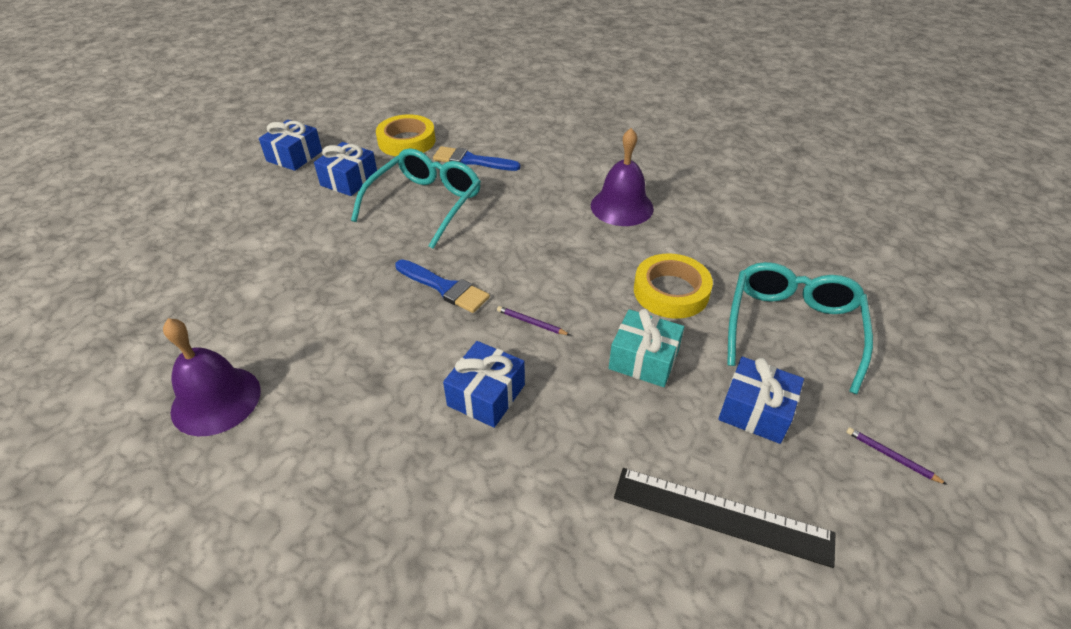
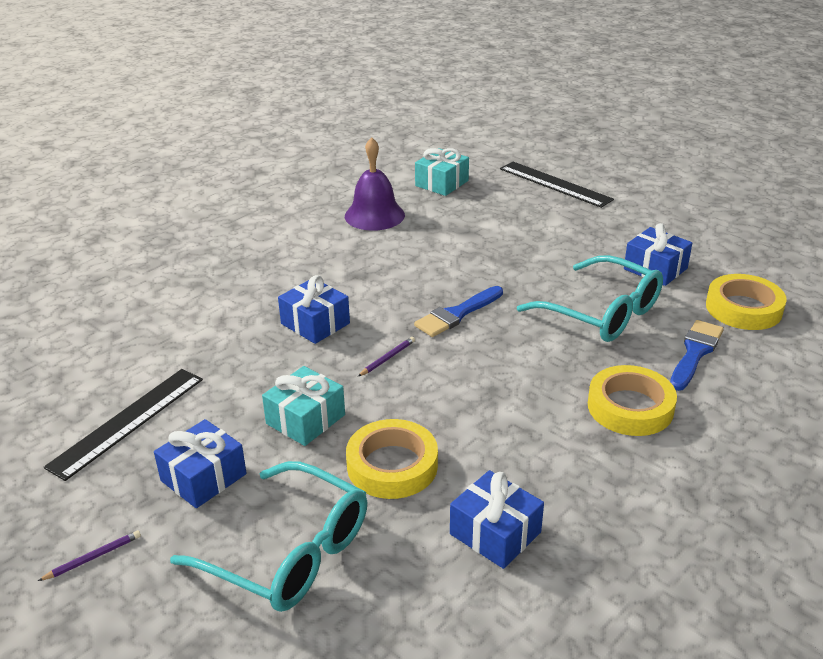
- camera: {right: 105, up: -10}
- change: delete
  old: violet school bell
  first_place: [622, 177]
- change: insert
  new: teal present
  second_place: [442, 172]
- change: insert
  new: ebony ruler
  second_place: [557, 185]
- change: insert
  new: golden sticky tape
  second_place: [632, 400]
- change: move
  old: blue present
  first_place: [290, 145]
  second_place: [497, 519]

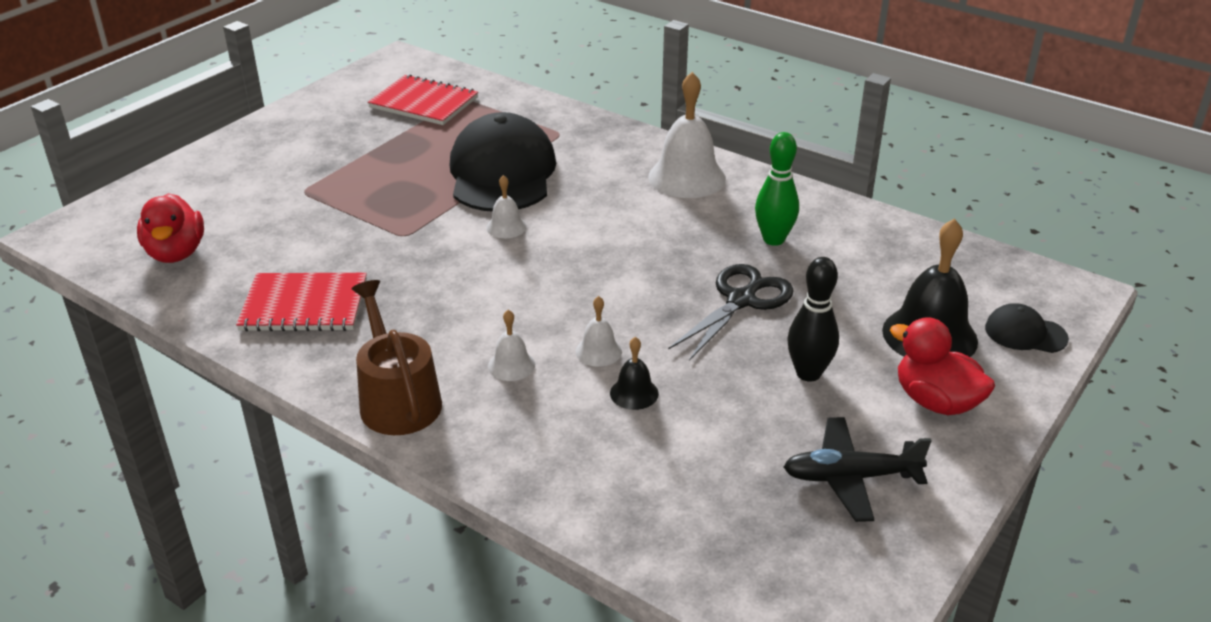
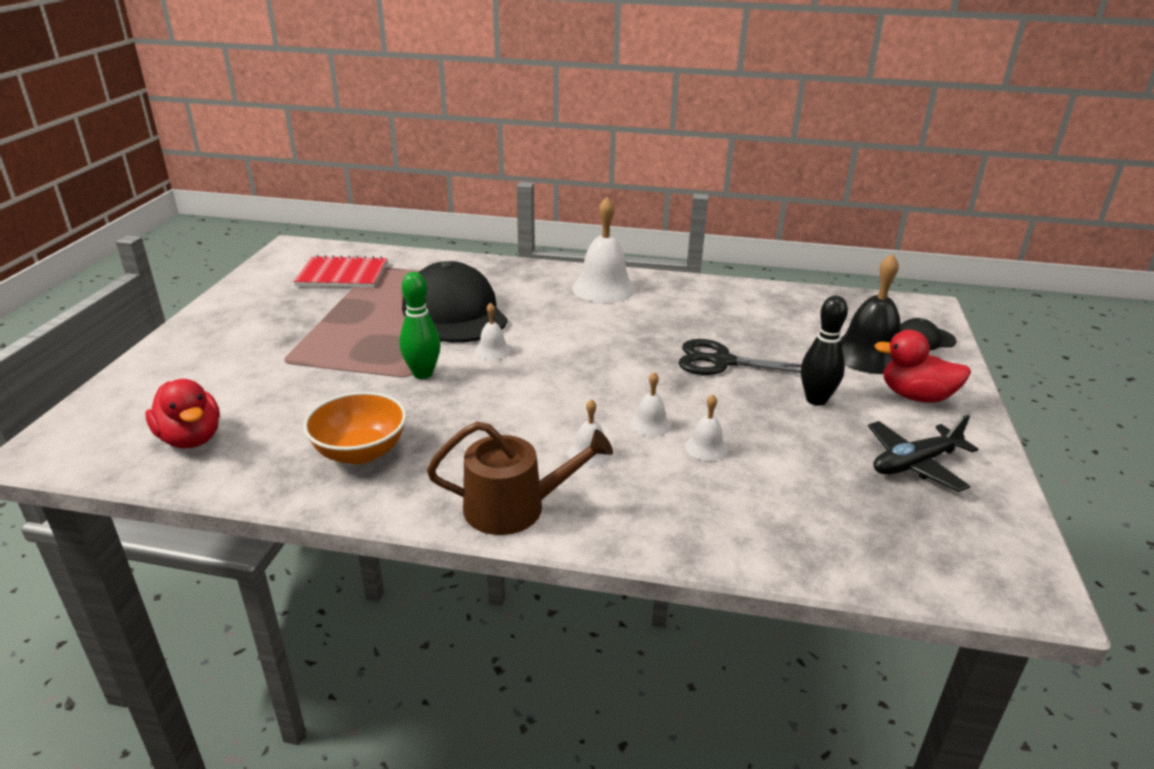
- camera: {right: -25, up: -5}
- change: move
  old: green skittle
  first_place: [777, 189]
  second_place: [420, 325]
- change: replace
  old: red notepad
  new: orange bowl
  first_place: [301, 302]
  second_place: [355, 428]
- change: recolor
  old: ebony school bell
  new: white school bell
  first_place: [634, 373]
  second_place: [706, 428]
- change: rotate
  old: russet sprinkling can
  first_place: [397, 357]
  second_place: [520, 478]
  degrees: 135
- change: rotate
  old: ebony scissors
  first_place: [731, 312]
  second_place: [740, 357]
  degrees: -90

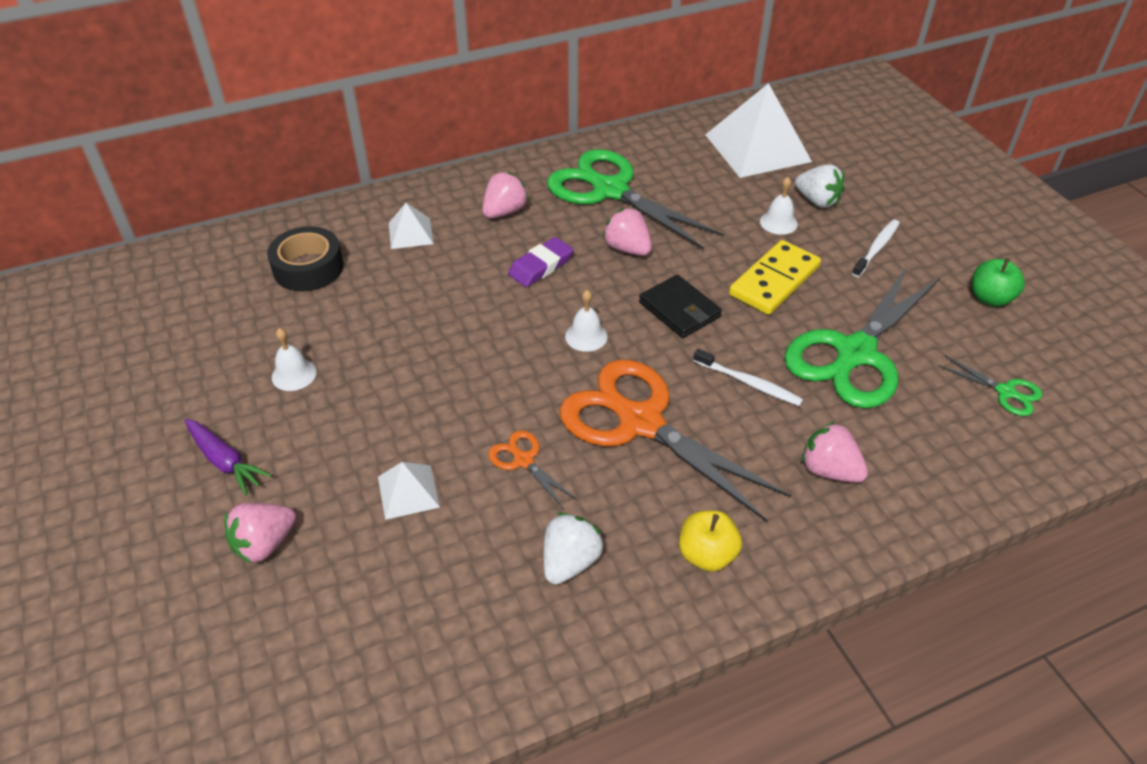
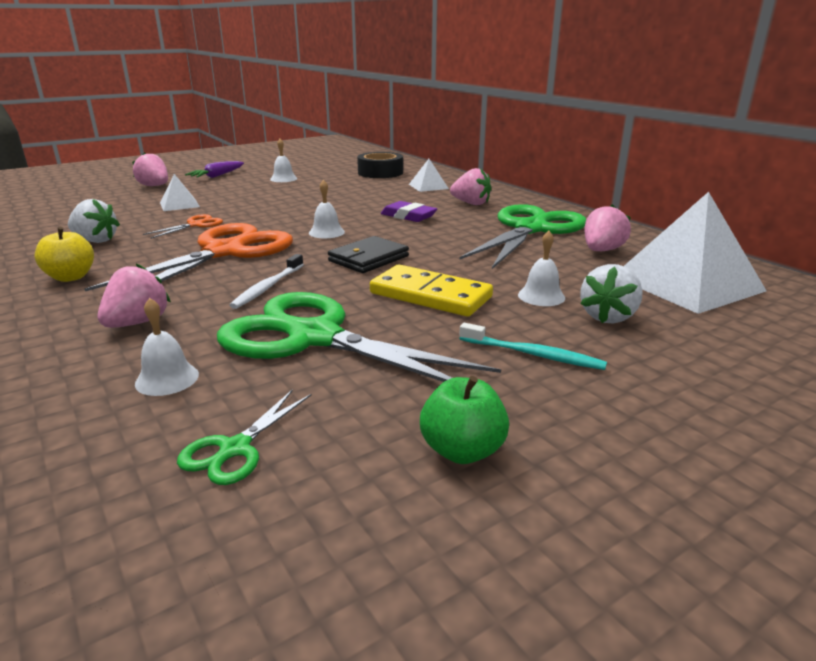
- camera: {right: 80, up: -20}
- change: insert
  new: white school bell
  second_place: [167, 347]
- change: move
  old: pink berry
  first_place: [627, 232]
  second_place: [607, 227]
- change: recolor
  old: white tooth brush
  new: teal tooth brush
  first_place: [875, 248]
  second_place: [533, 346]

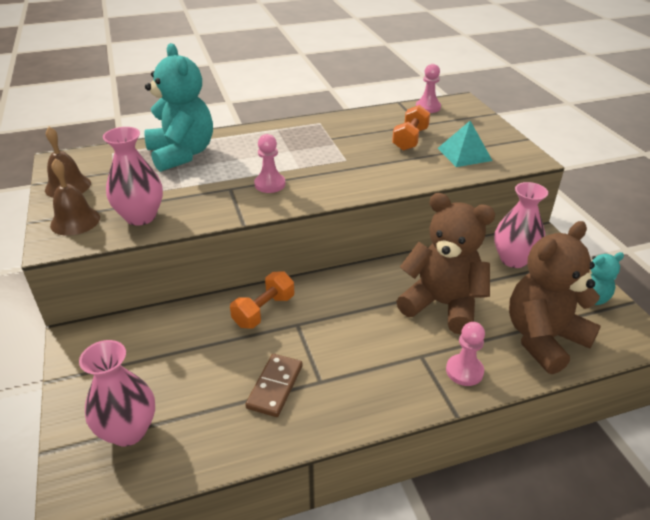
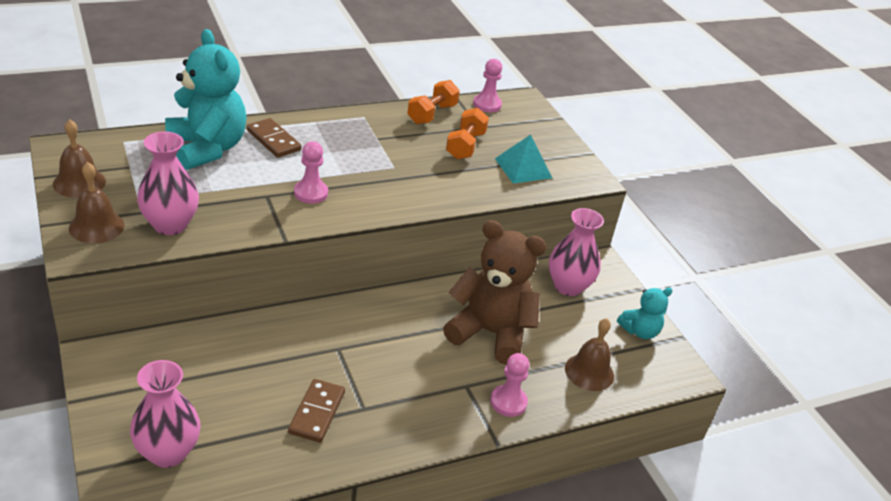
- camera: {right: -10, up: 0}
- change: insert
  new: russet domino tile
  second_place: [274, 138]
- change: move
  old: orange hand weight
  first_place: [262, 300]
  second_place: [433, 102]
- change: replace
  old: russet stuffed bear
  new: russet school bell
  first_place: [555, 297]
  second_place: [589, 354]

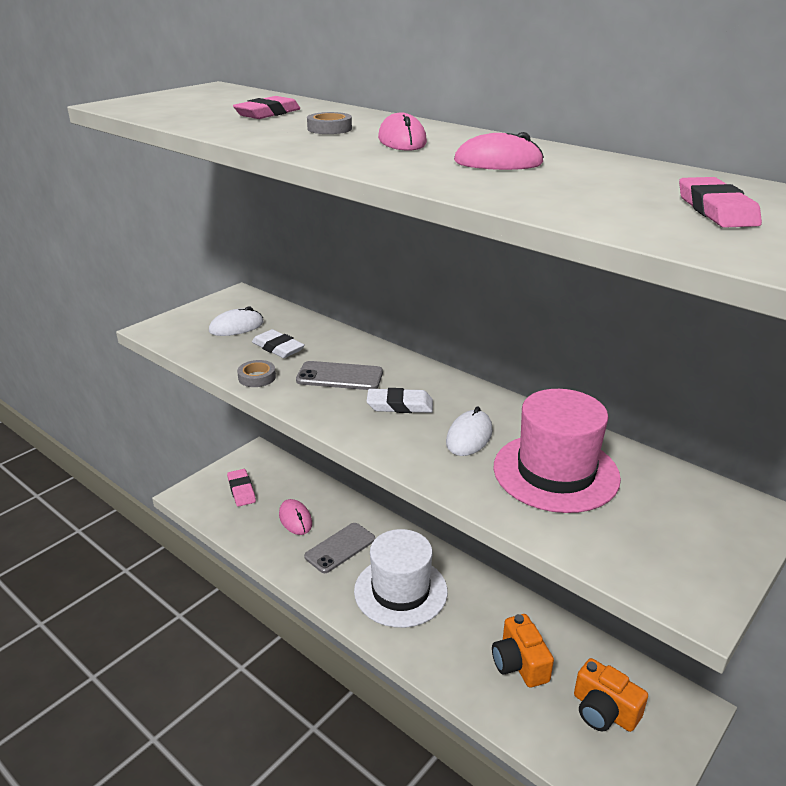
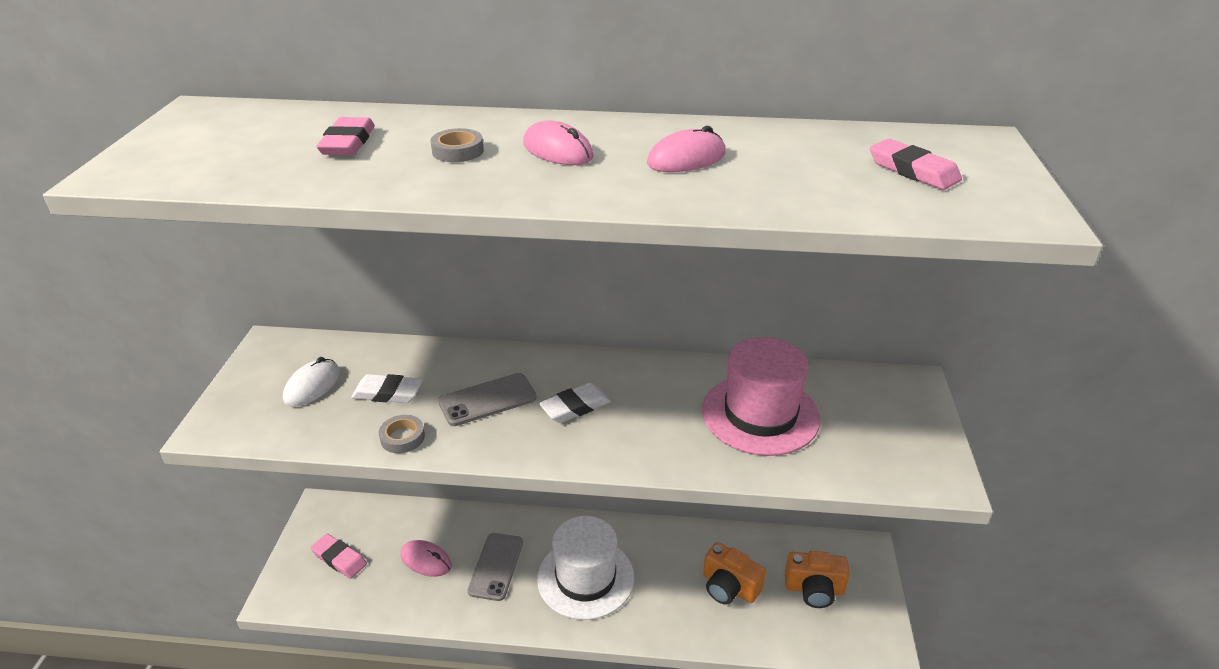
- camera: {right: -35, up: 5}
- change: delete
  old: white PC mouse
  first_place: [469, 431]

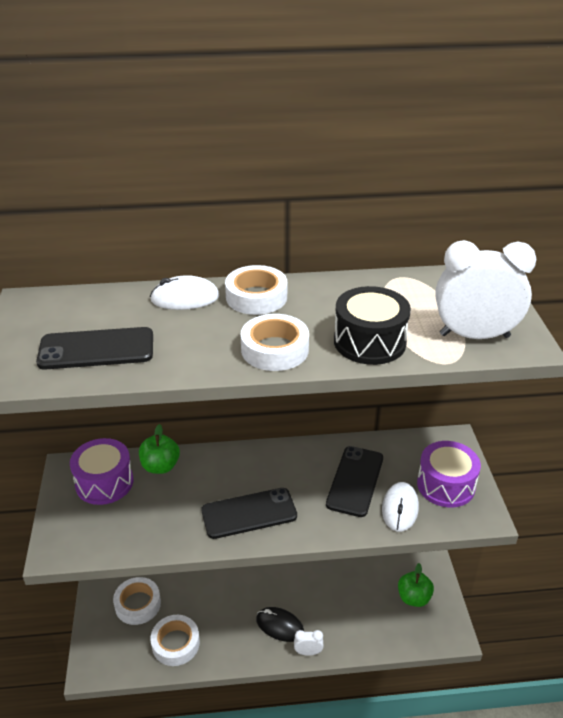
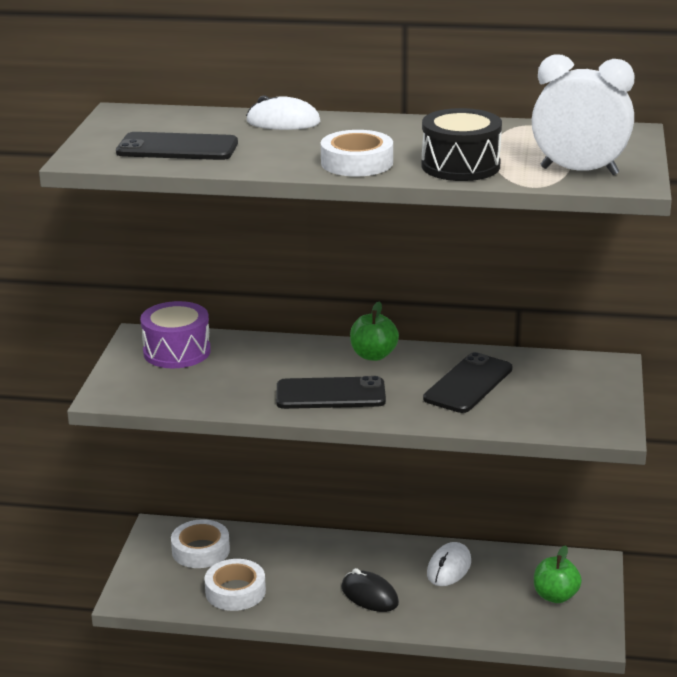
- camera: {right: 15, up: -10}
- change: delete
  old: white sticky tape
  first_place: [256, 290]
- change: delete
  old: white bedside clock
  first_place: [309, 643]
- change: delete
  old: violet drum
  first_place: [449, 474]
- change: move
  old: green toy apple
  first_place: [159, 449]
  second_place: [374, 331]
- change: move
  old: white PC mouse
  first_place: [400, 507]
  second_place: [449, 564]

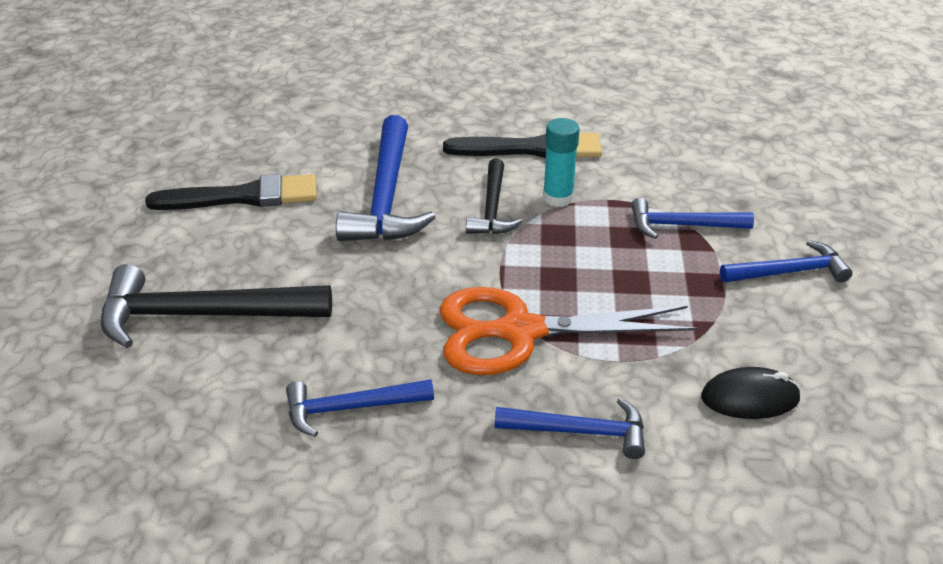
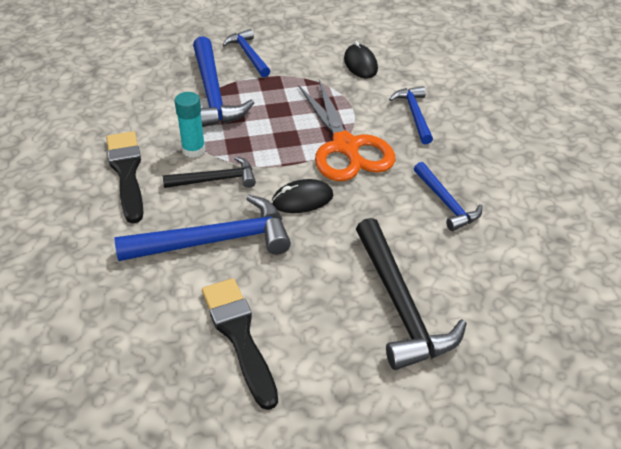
- camera: {right: -105, up: 5}
- change: insert
  new: ebony PC mouse
  second_place: [302, 196]
- change: resize
  old: blue hammer
  first_place: [692, 218]
  second_place: [223, 81]
  factor: 1.72

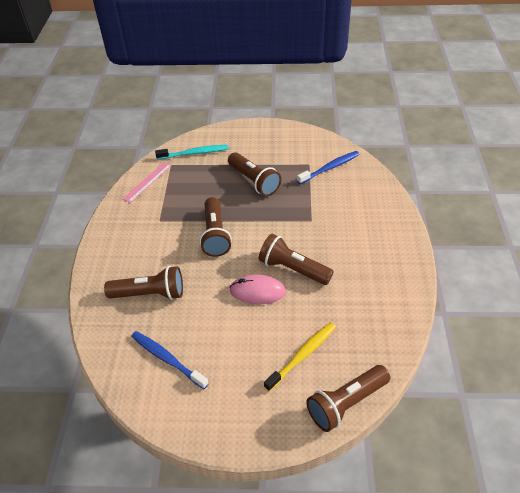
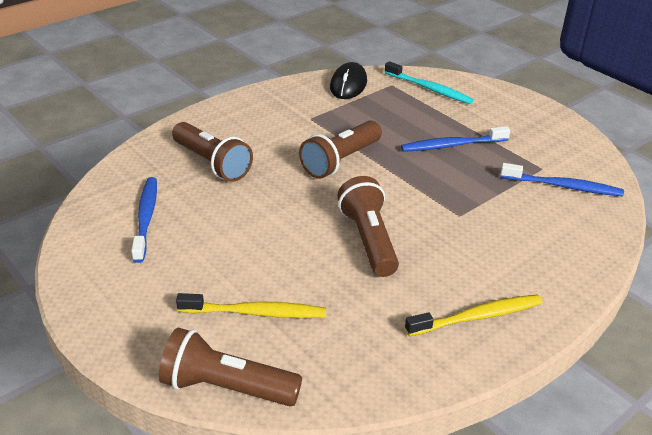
- camera: {right: 45, up: -10}
- change: delete
  old: pink PC mouse
  first_place: [257, 289]
- change: insert
  new: golden tooth brush
  second_place: [474, 315]
- change: replace
  old: pink ruler
  new: ebony PC mouse
  first_place: [147, 182]
  second_place: [348, 80]
- change: replace
  old: russet flashlight
  new: blue tooth brush
  first_place: [254, 174]
  second_place: [455, 139]

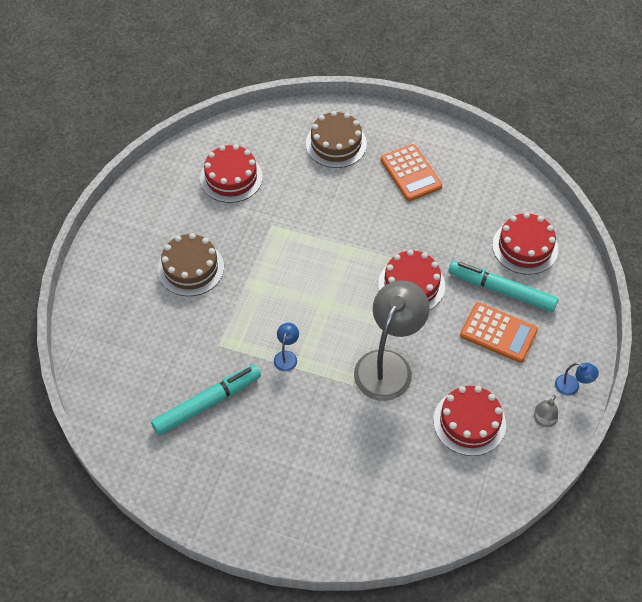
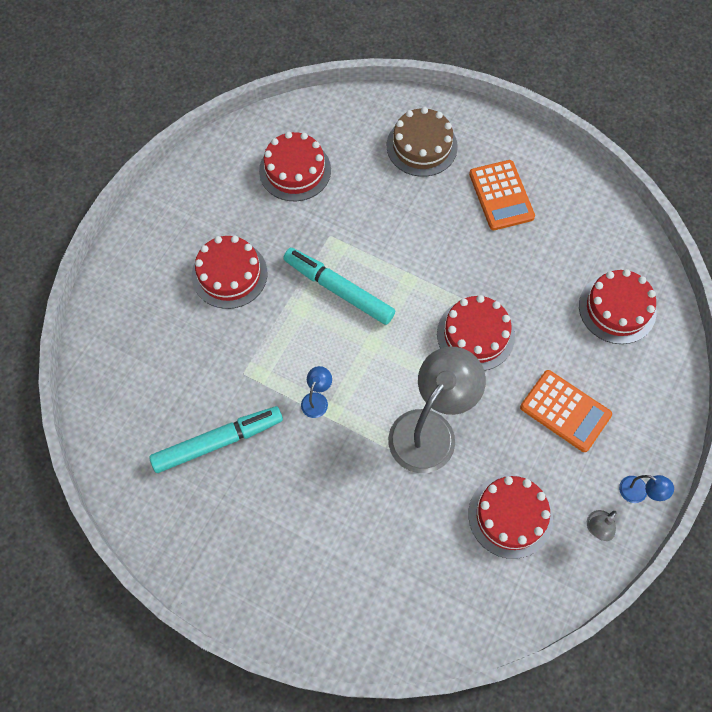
- camera: {right: 10, up: 10}
- change: move
  old: teal felt pen
  first_place: [503, 286]
  second_place: [339, 286]
- change: recolor
  old: russet cake
  new: red cake
  first_place: [191, 264]
  second_place: [229, 272]

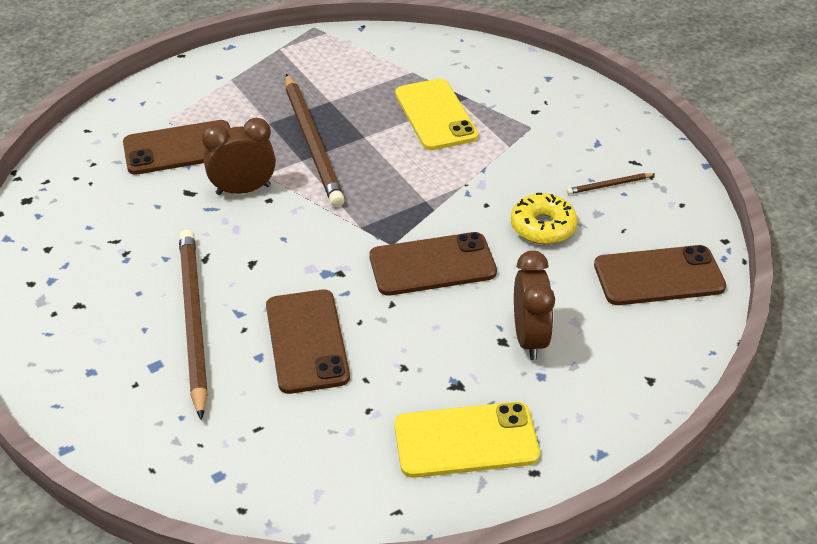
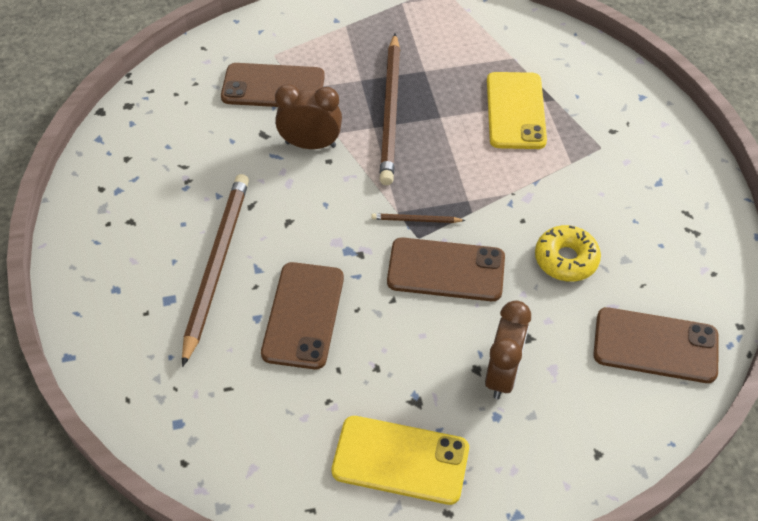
- camera: {right: 20, up: 10}
- change: move
  old: russet lead pencil
  first_place: [610, 183]
  second_place: [418, 218]

